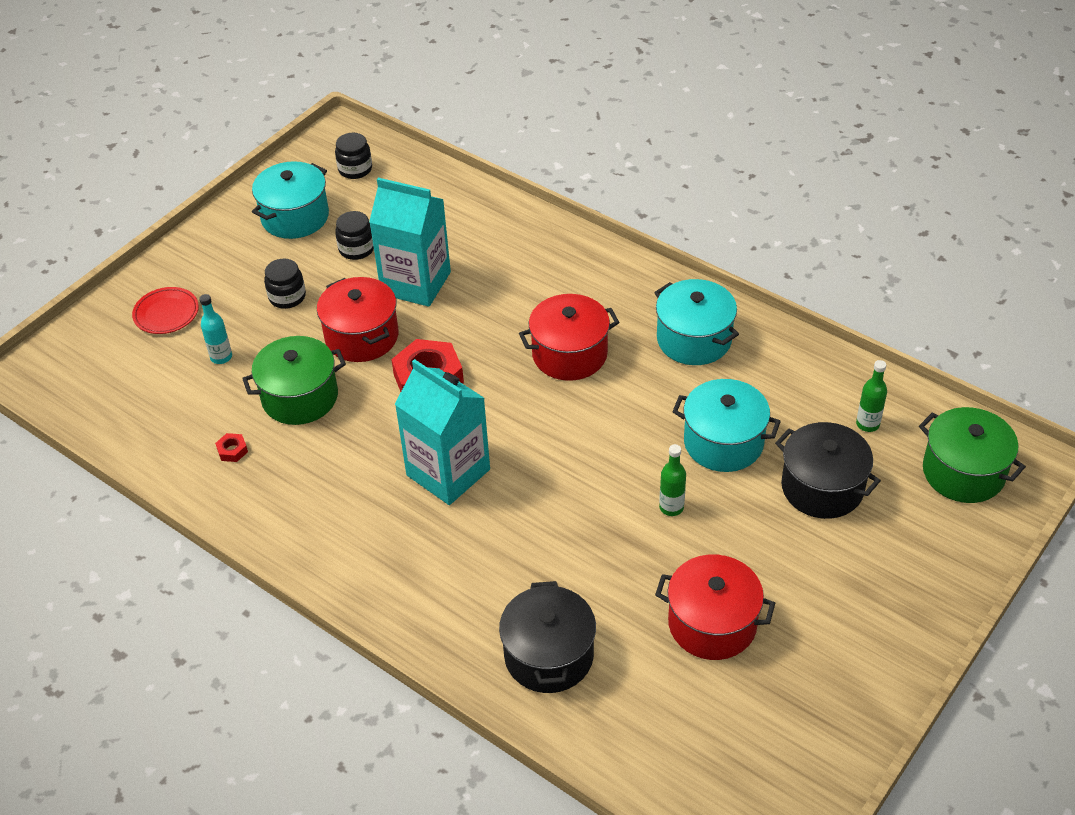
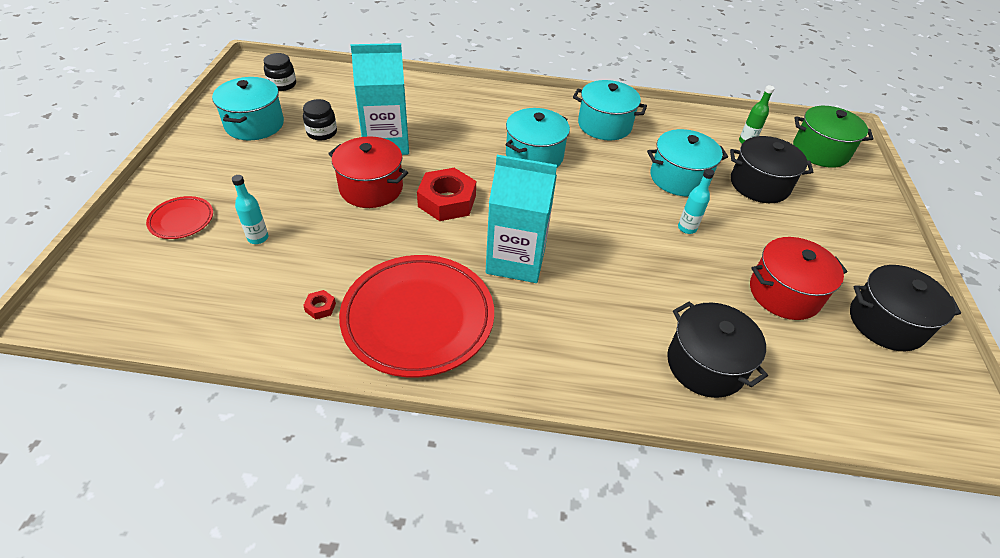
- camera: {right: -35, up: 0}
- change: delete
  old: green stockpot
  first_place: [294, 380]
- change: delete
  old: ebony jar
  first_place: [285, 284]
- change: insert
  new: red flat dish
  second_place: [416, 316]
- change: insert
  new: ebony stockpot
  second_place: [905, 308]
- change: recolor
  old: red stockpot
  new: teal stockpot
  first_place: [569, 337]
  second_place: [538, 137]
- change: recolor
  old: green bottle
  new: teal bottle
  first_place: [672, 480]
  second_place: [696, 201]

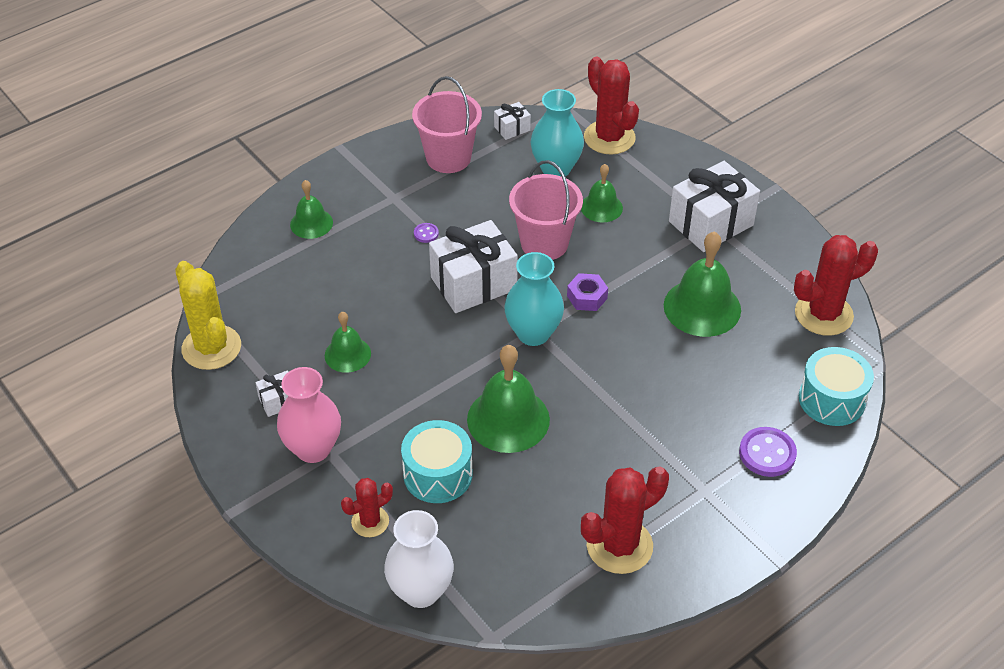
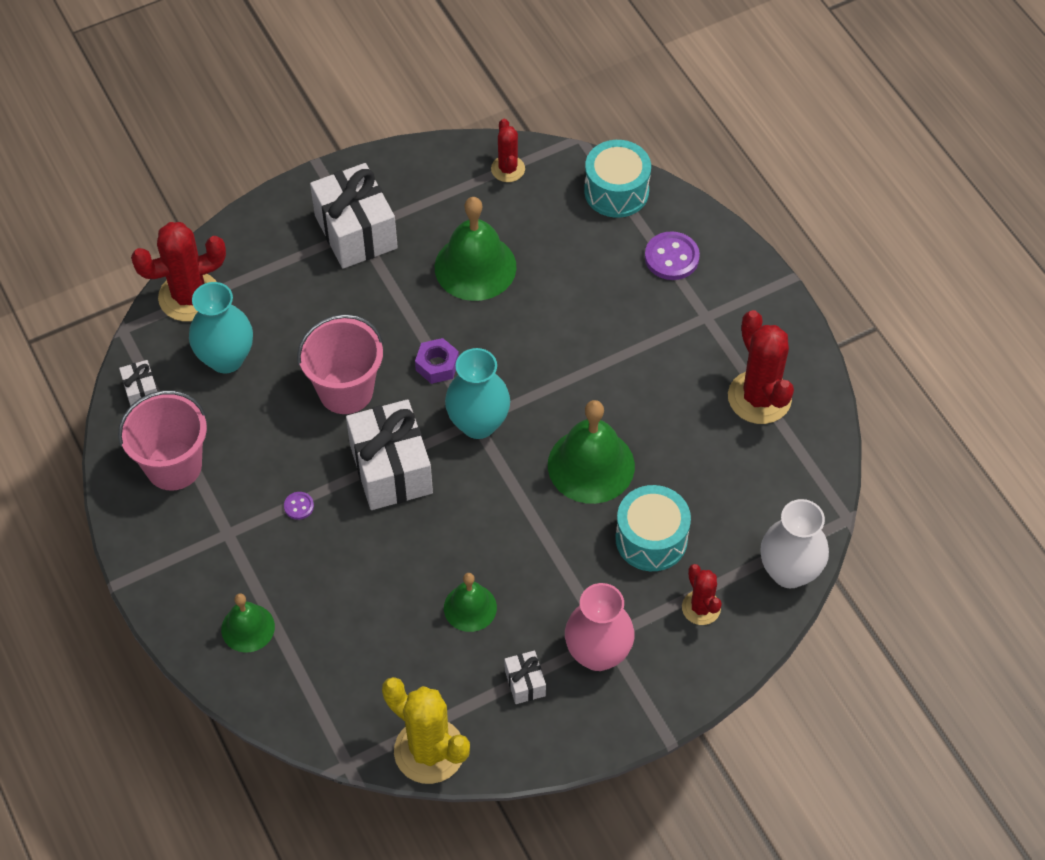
- camera: {right: -80, up: 10}
- change: delete
  old: green school bell
  first_place: [602, 193]
- change: rotate
  old: golden cactus
  first_place: [208, 315]
  second_place: [426, 730]
  degrees: 60
- change: resize
  old: red cactus
  first_place: [836, 285]
  second_place: [508, 150]
  factor: 0.57

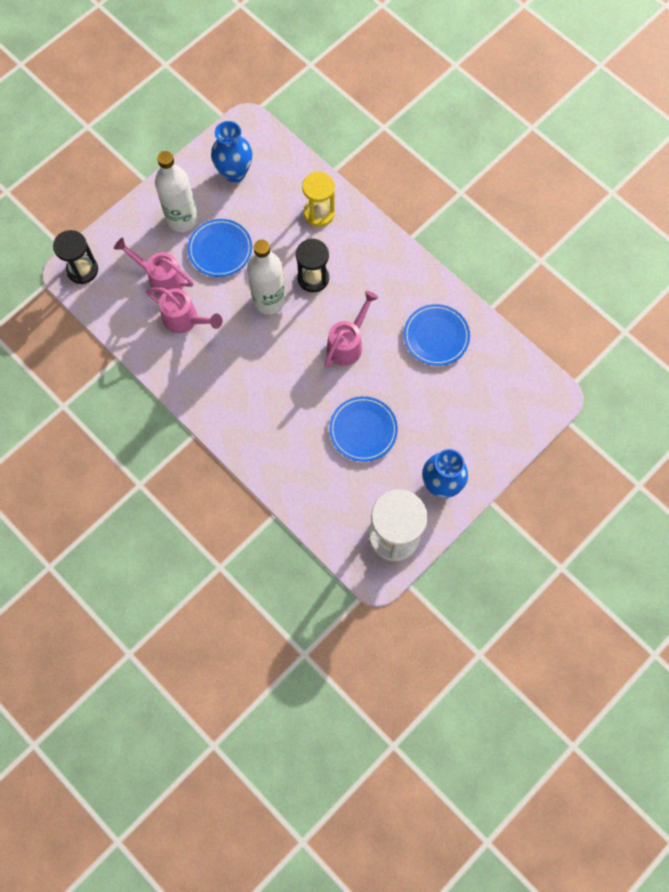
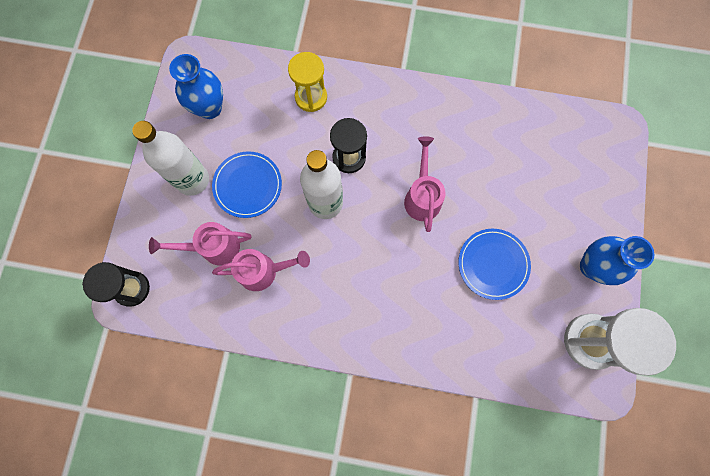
- camera: {right: -35, up: 5}
- change: delete
  old: blue flat dish
  first_place: [437, 335]

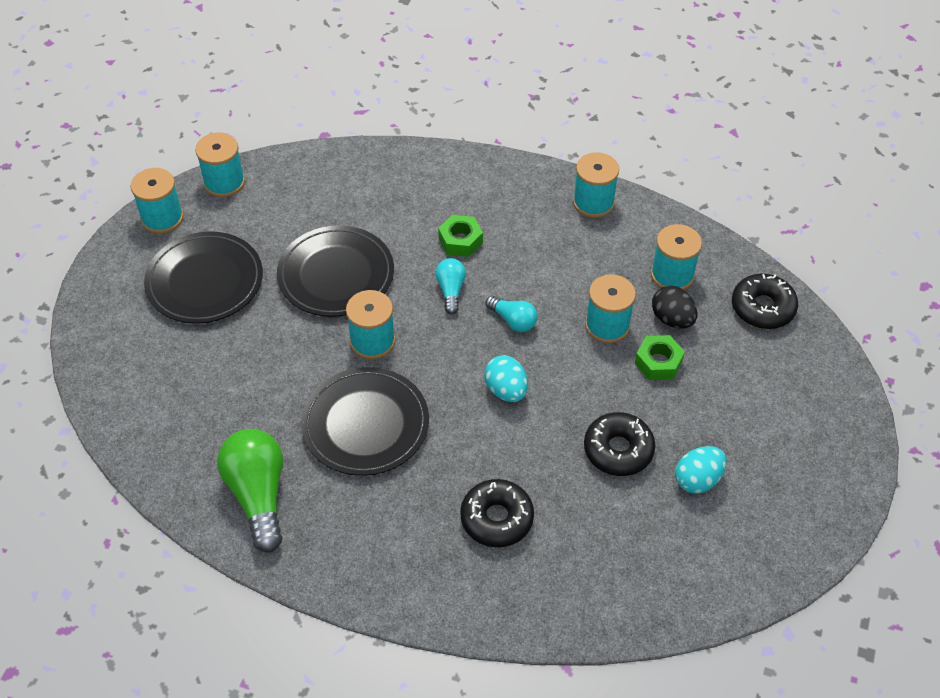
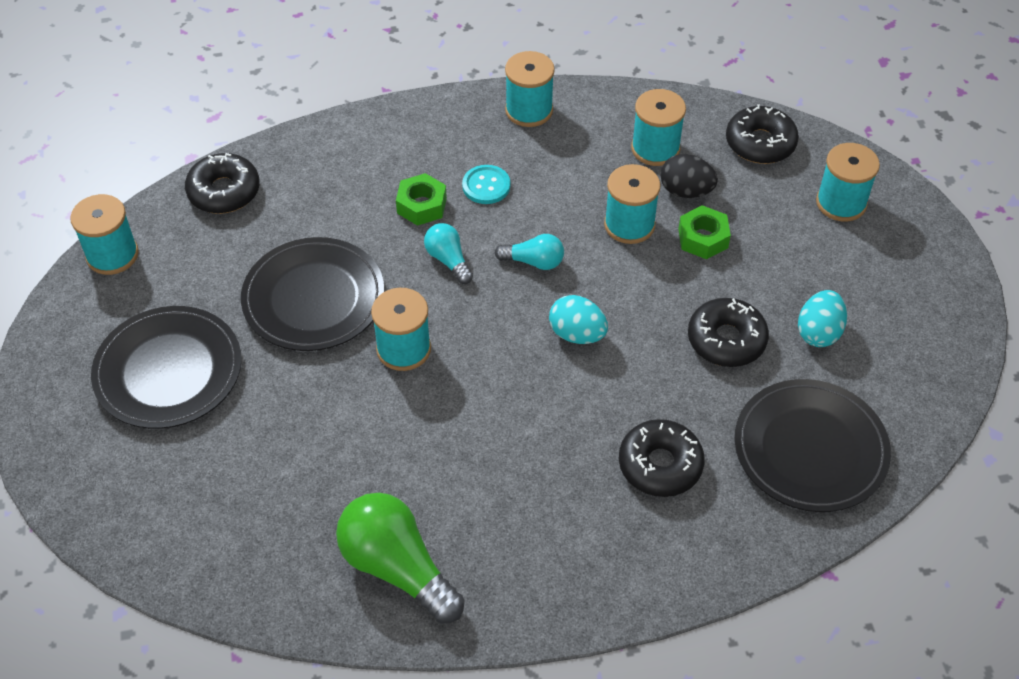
- camera: {right: -30, up: 0}
- change: insert
  new: ebony glazed donut
  second_place: [222, 183]
- change: insert
  new: teal shirt button
  second_place: [486, 184]
- change: move
  old: teal bobbin
  first_place: [157, 200]
  second_place: [848, 182]
- change: move
  old: ebony flat dish
  first_place: [365, 421]
  second_place: [812, 445]

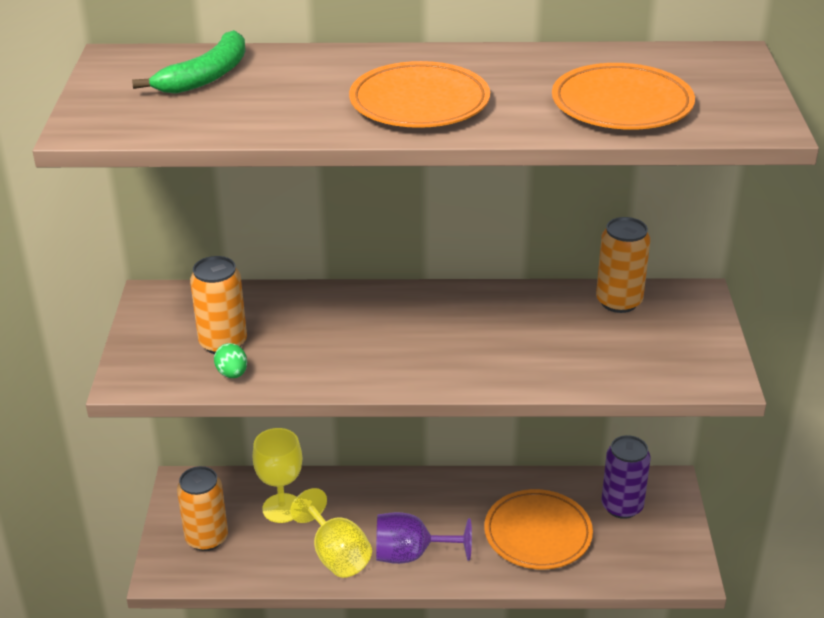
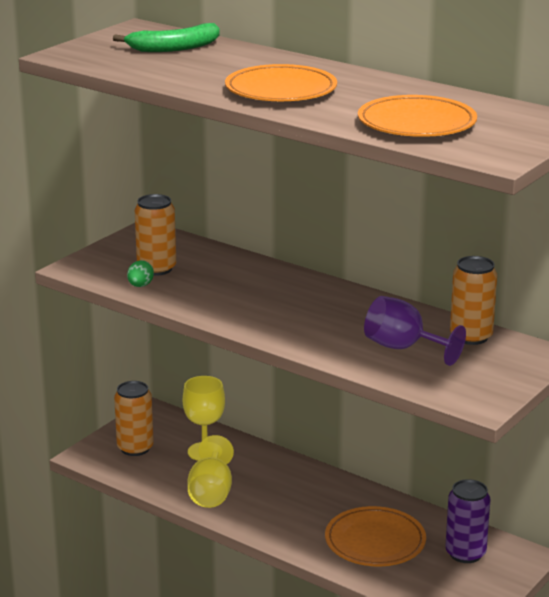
- camera: {right: 35, up: -10}
- change: move
  old: violet chalice
  first_place: [424, 538]
  second_place: [415, 331]

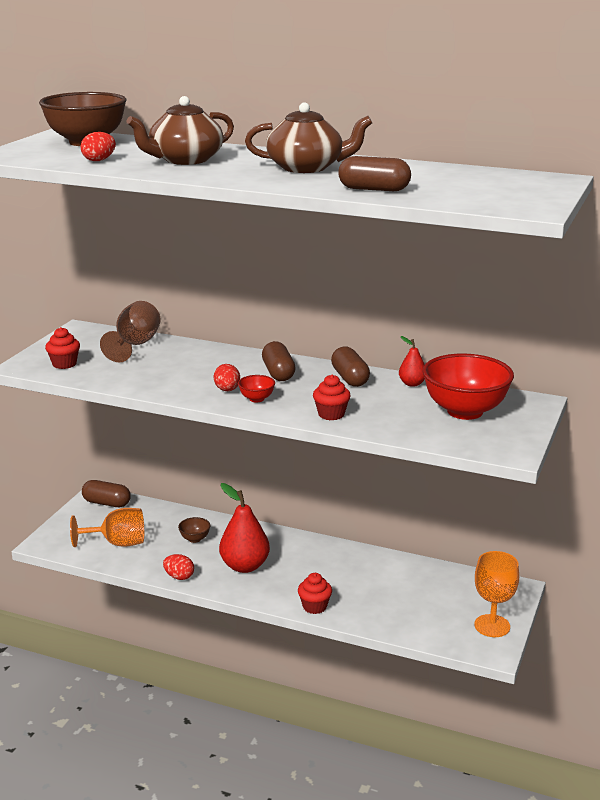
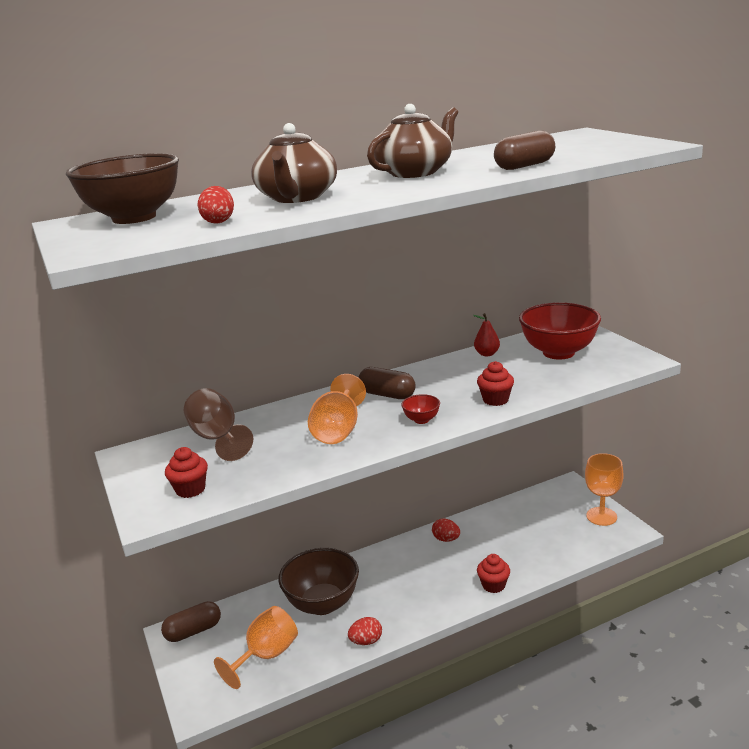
- camera: {right: -45, up: 0}
- change: delete
  old: red pear fruit
  first_place: [244, 528]
- change: delete
  old: russet capsule
  first_place: [350, 366]
- change: insert
  new: orange chalice
  second_place: [337, 409]
- change: move
  old: red egg shape
  first_place: [227, 377]
  second_place: [446, 530]
- change: resize
  old: russet bowl
  first_place: [194, 530]
  second_place: [318, 581]
  factor: 2.34

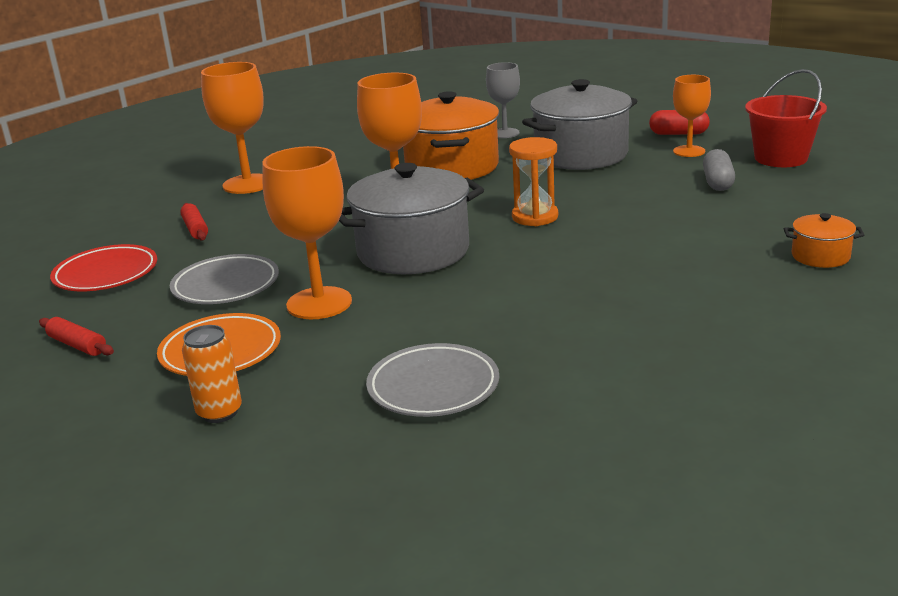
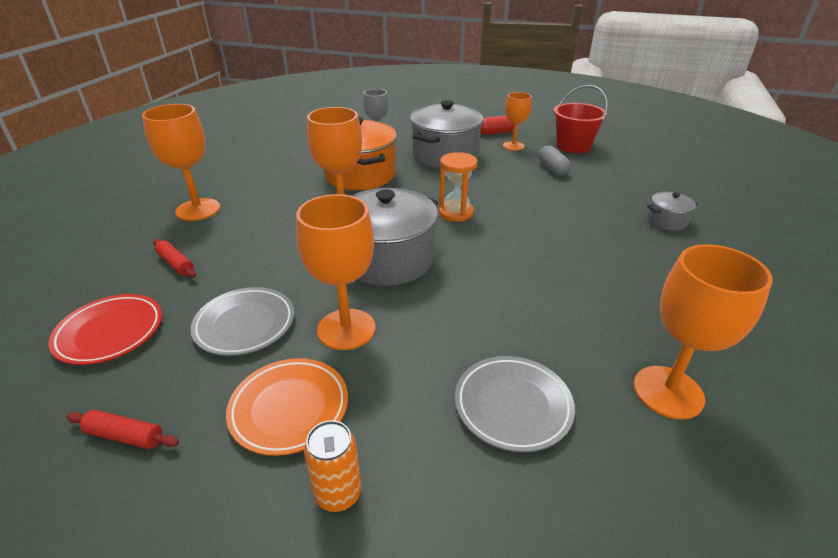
- camera: {right: -25, up: 10}
- change: insert
  new: orange chalice
  second_place: [703, 331]
- change: recolor
  old: orange stockpot
  new: ash-grey stockpot
  first_place: [824, 240]
  second_place: [672, 211]

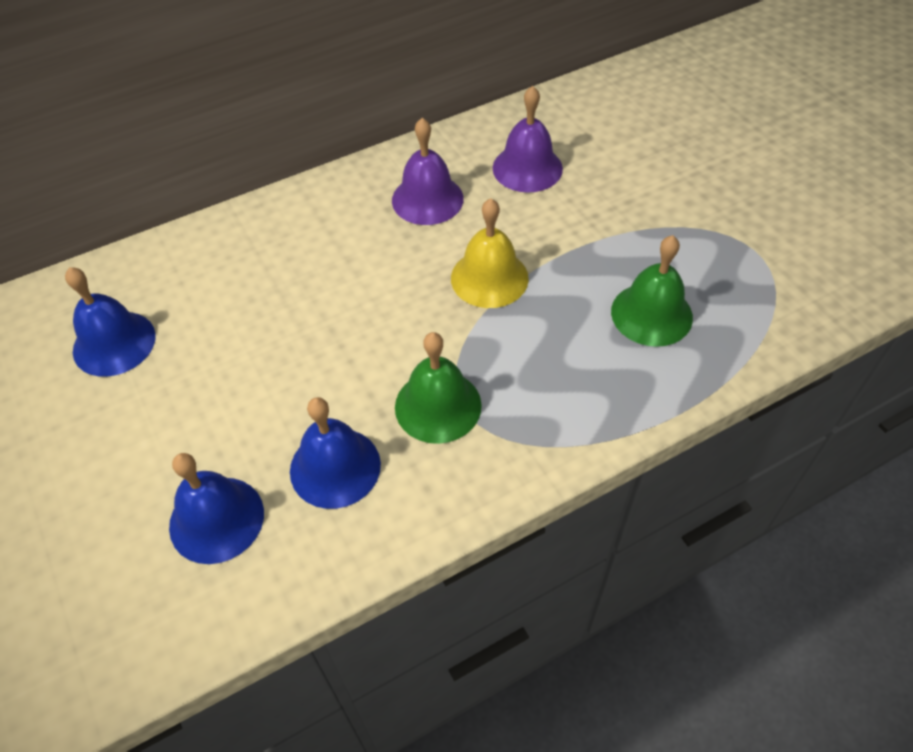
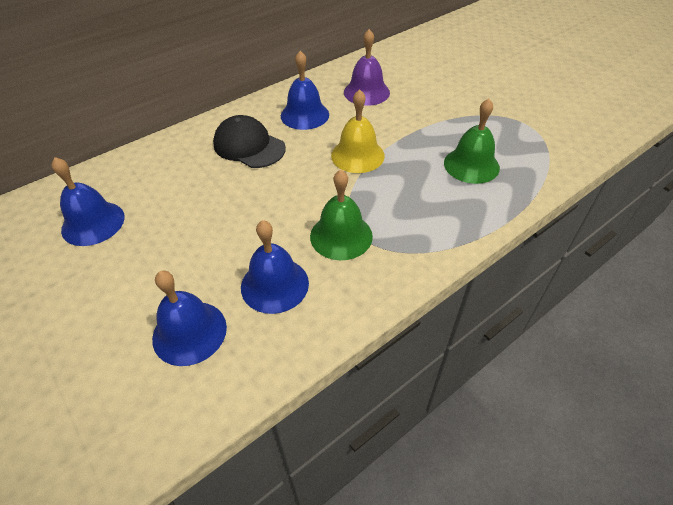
- camera: {right: -10, up: -5}
- change: insert
  new: ebony baseball cap
  second_place: [249, 141]
- change: recolor
  old: violet school bell
  new: blue school bell
  first_place: [428, 171]
  second_place: [305, 90]

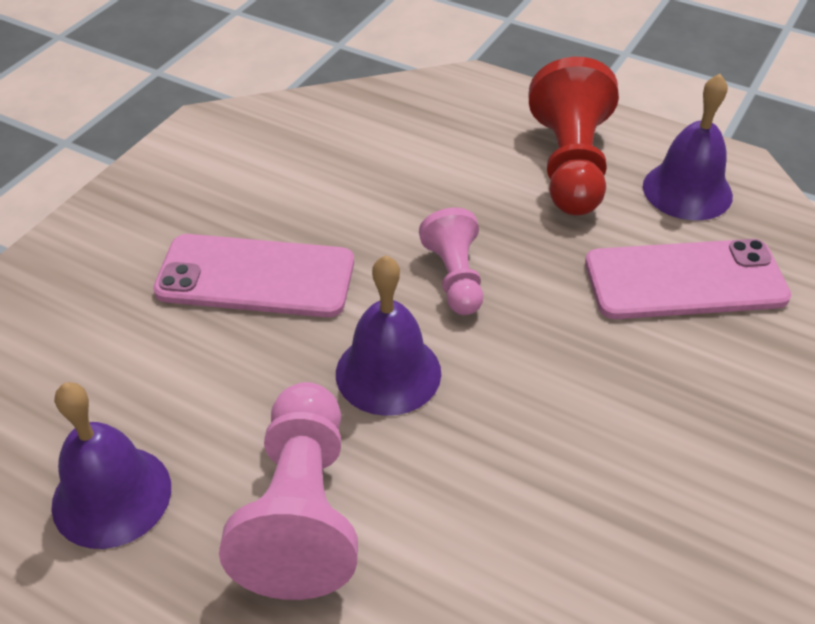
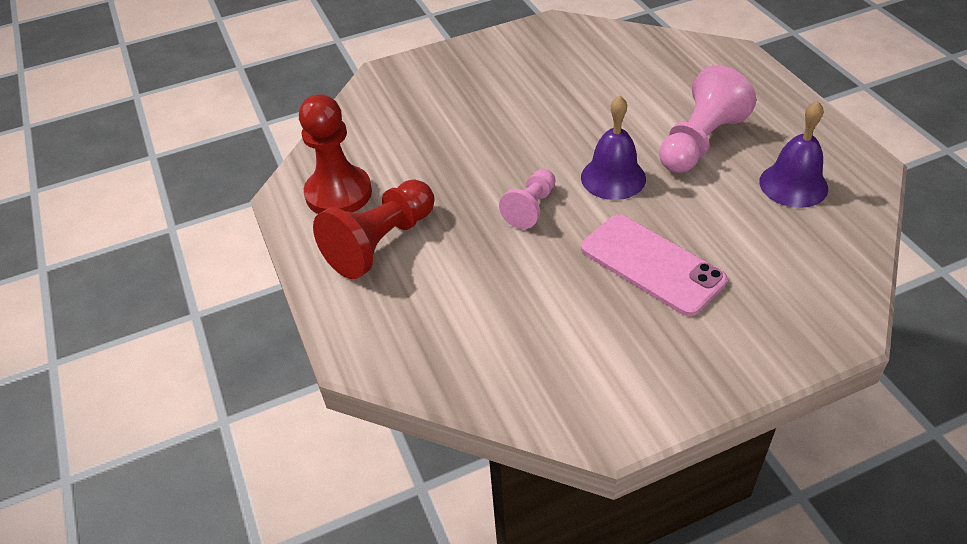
- camera: {right: -140, up: 0}
- change: delete
  old: pink mobile phone
  first_place: [688, 279]
- change: replace
  old: violet school bell
  new: red chess pawn
  first_place: [688, 147]
  second_place: [335, 154]

